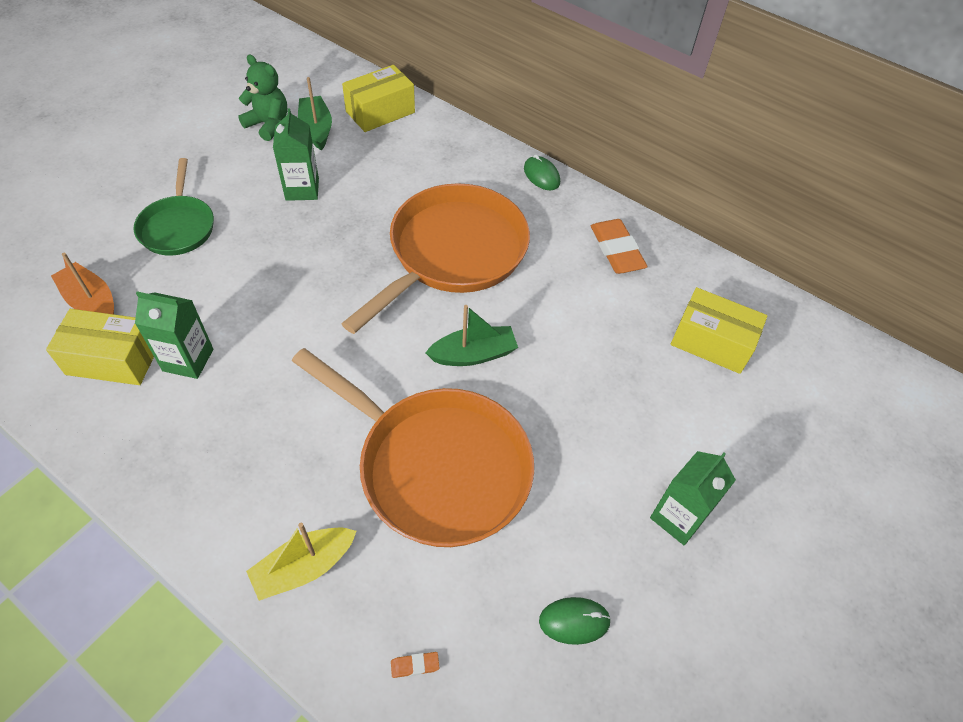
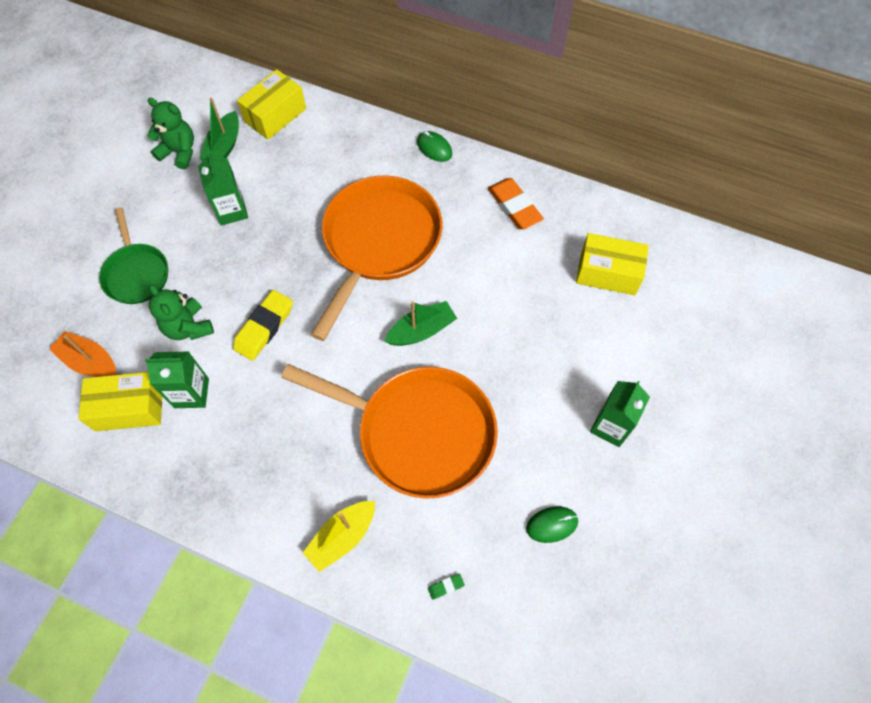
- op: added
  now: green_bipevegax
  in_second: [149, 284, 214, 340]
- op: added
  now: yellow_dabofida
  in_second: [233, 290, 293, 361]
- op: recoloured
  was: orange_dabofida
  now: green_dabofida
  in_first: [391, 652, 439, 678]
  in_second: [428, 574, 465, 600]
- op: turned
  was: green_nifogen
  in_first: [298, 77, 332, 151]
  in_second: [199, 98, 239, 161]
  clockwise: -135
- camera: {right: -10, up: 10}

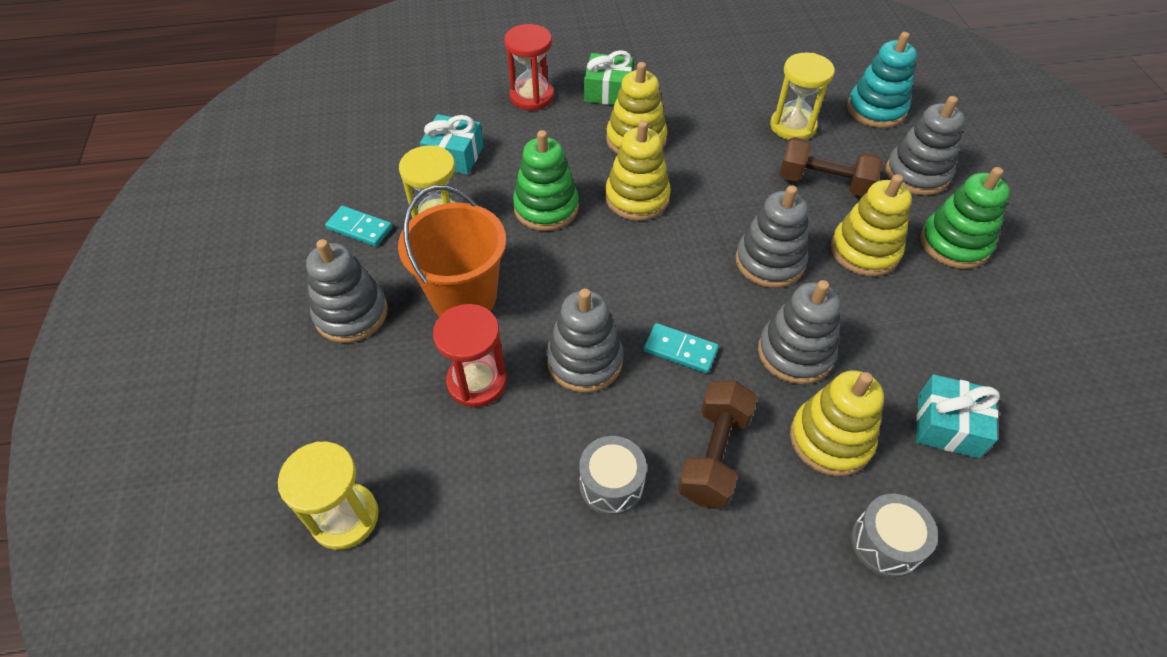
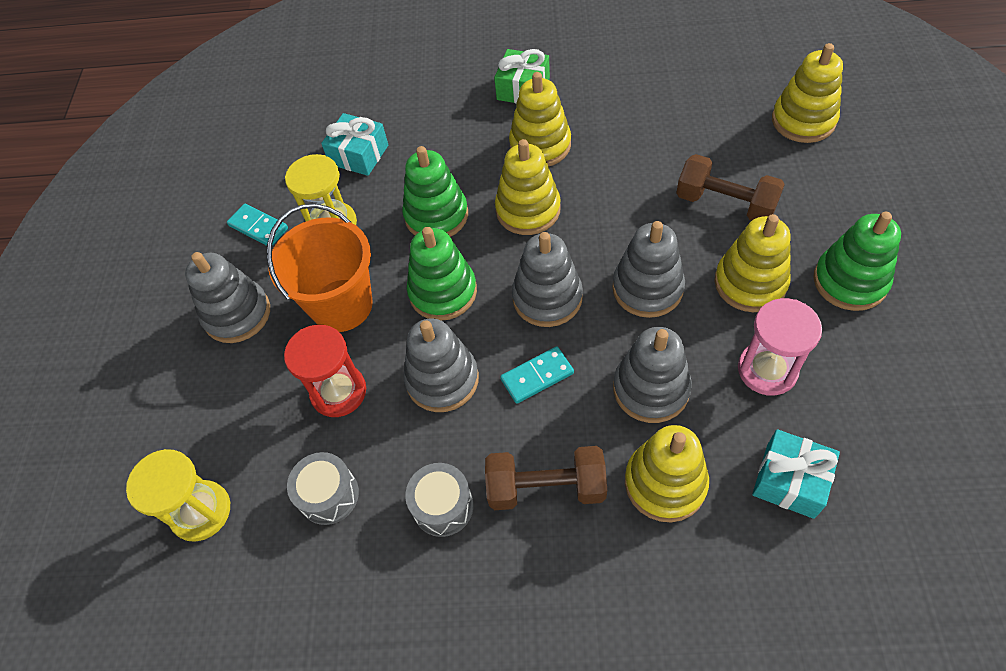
- op: removed
  was: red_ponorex
  in_first: [504, 24, 554, 110]
- op: removed
  was: yellow_ponorex
  in_first: [770, 53, 835, 140]
- op: added
  now: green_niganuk
  in_second: [407, 227, 477, 321]
- op: added
  now: pink_ponorex
  in_second: [738, 298, 822, 396]
- op: moved
  was: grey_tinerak
  in_first: [851, 494, 938, 578]
  in_second: [287, 452, 359, 525]
- op: moved
  was: grey_niganuk
  in_first: [886, 96, 965, 195]
  in_second: [512, 232, 583, 327]
- op: recoloured
  was: turquoise_niganuk
  now: yellow_niganuk
  in_first: [847, 32, 917, 128]
  in_second: [772, 43, 843, 143]
- op: turned
  was: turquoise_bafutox
  in_first: [644, 323, 719, 373]
  in_second: [500, 346, 574, 404]
  clockwise: -60
- op: turned
  was: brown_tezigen
  in_first: [678, 381, 758, 508]
  in_second: [485, 446, 607, 510]
  clockwise: 60
- camera: {right: 15, up: 5}

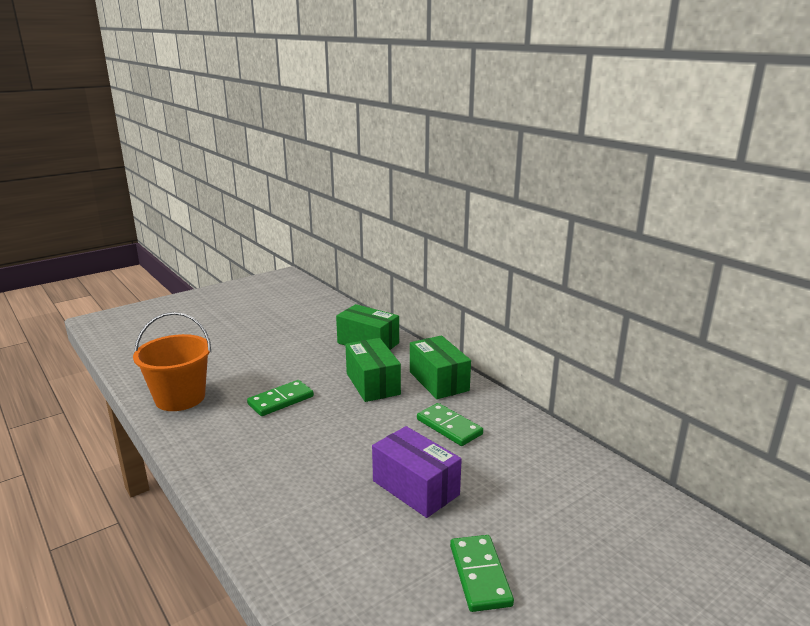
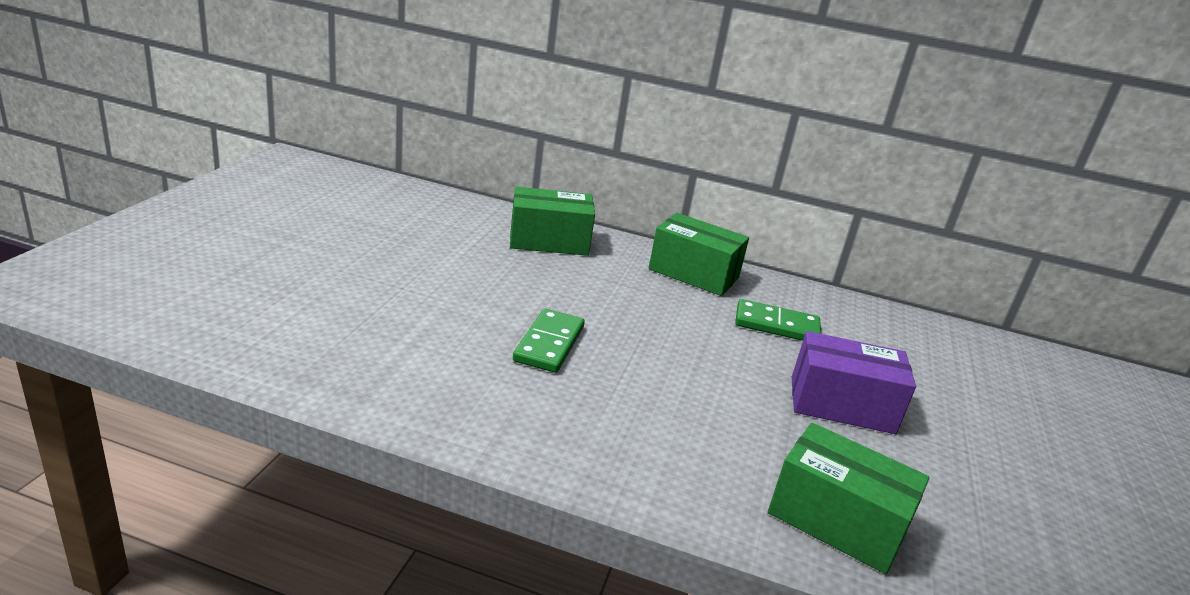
- op: removed
  was: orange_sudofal
  in_first: [133, 312, 211, 411]
- op: removed
  was: green_bafutox
  in_first: [450, 535, 514, 612]
- op: moved
  was: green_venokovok
  in_first: [345, 338, 401, 402]
  in_second: [768, 422, 930, 574]
- camera: {right: -40, up: 5}

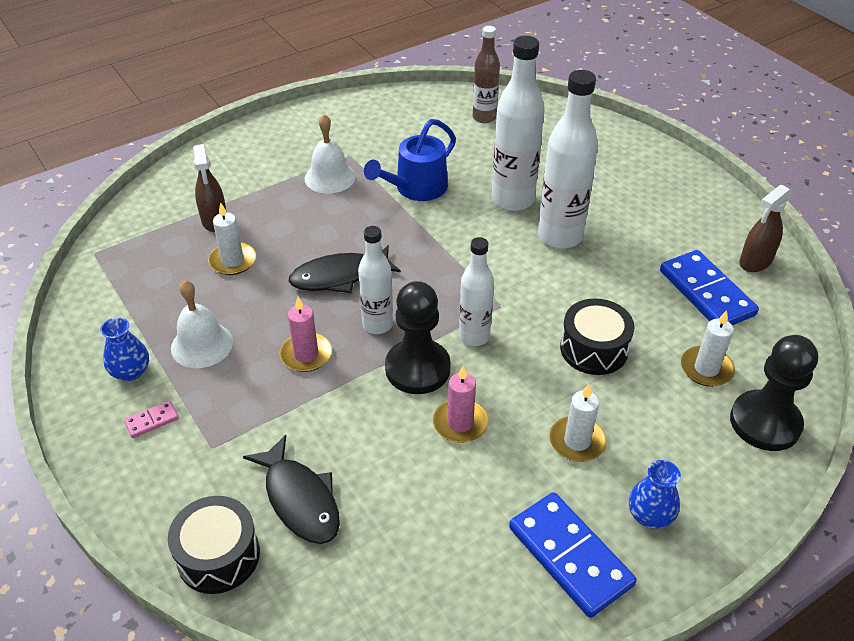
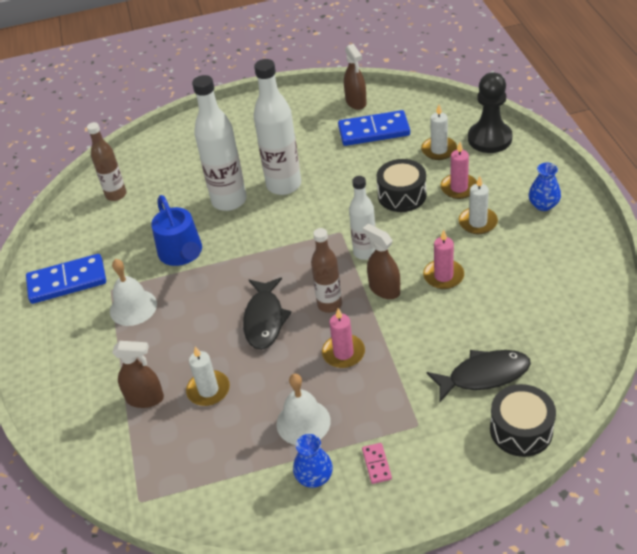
- op: added
  now: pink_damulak
  in_second: [440, 142, 477, 199]
- op: moved
  was: blue_bafutox
  in_first: [509, 492, 636, 618]
  in_second: [26, 254, 106, 304]
- op: replaced
  was: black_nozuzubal
  now: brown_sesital
  in_first: [385, 281, 451, 394]
  in_second: [363, 224, 400, 299]
- op: recoloured
  was: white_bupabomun
  now: brown_bupabomun
  in_first: [358, 226, 393, 334]
  in_second: [311, 228, 342, 313]
- camera: {right: -65, up: 0}

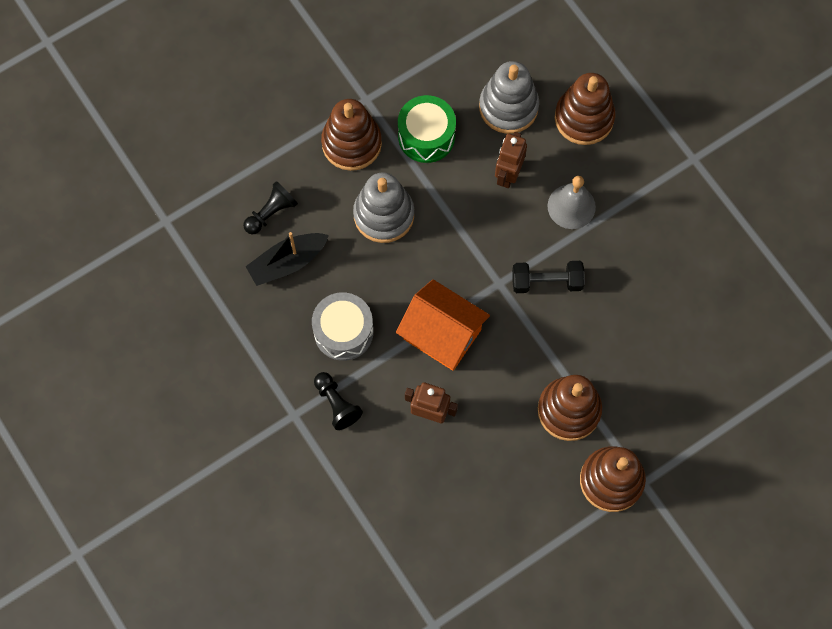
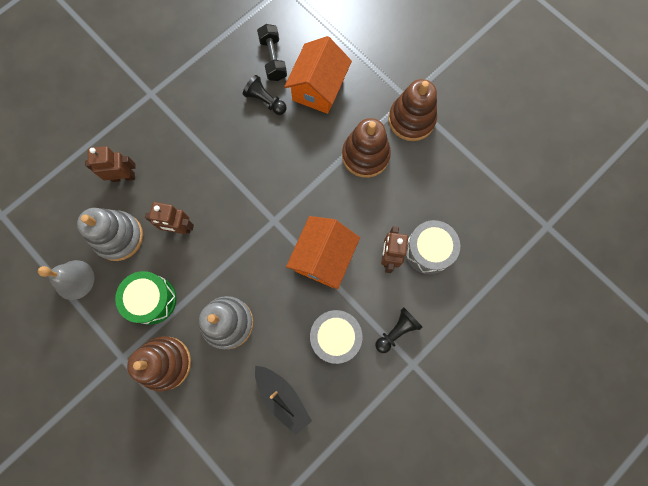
- op: added
  now: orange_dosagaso
  in_second: [284, 36, 352, 114]
- op: added
  now: grey_tinerak
  in_second: [406, 220, 460, 274]
- op: moved
  was: black_nozuzubal
  in_first: [243, 181, 298, 234]
  in_second: [243, 75, 287, 115]
- op: moved
  was: black_tezigen
  in_first: [512, 261, 585, 293]
  in_second: [257, 24, 287, 81]
- op: moved
  was: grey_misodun
  in_first: [547, 176, 596, 229]
  in_second: [38, 260, 94, 300]
- op: replaced
  was: brown_niganuk
  now: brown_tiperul
  in_first: [555, 73, 615, 145]
  in_second: [85, 146, 135, 182]
- camera: {right: -100, up: 5}

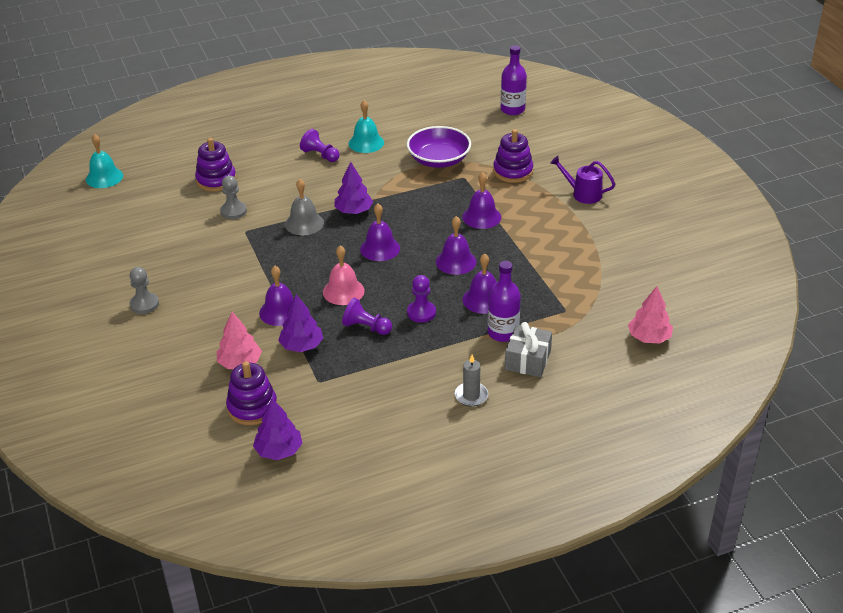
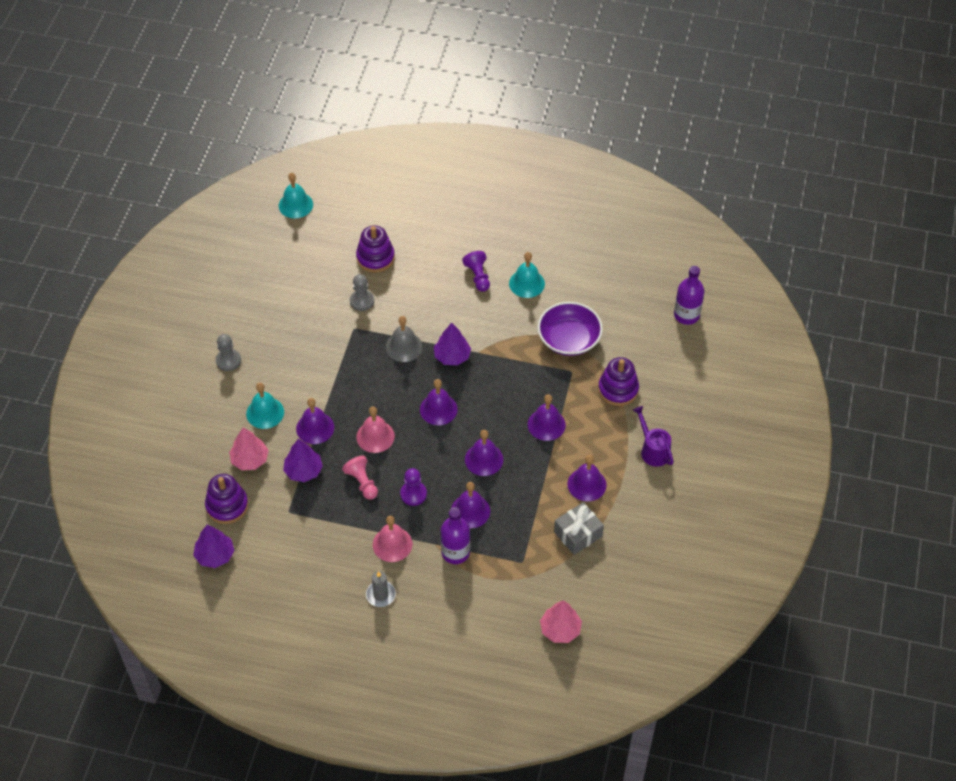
- op: added
  now: turquoise_misodun
  in_second: [246, 383, 284, 429]
- op: added
  now: pink_misodun
  in_second: [373, 516, 412, 562]
- op: added
  now: purple_misodun
  in_second: [567, 455, 607, 501]
- op: moved
  was: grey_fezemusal
  in_first: [505, 322, 552, 377]
  in_second: [554, 502, 604, 555]
- op: recoloured
  was: purple_nozuzubal
  now: pink_nozuzubal
  in_first: [342, 298, 392, 335]
  in_second: [342, 455, 378, 500]
- camera: {right: 35, up: 15}

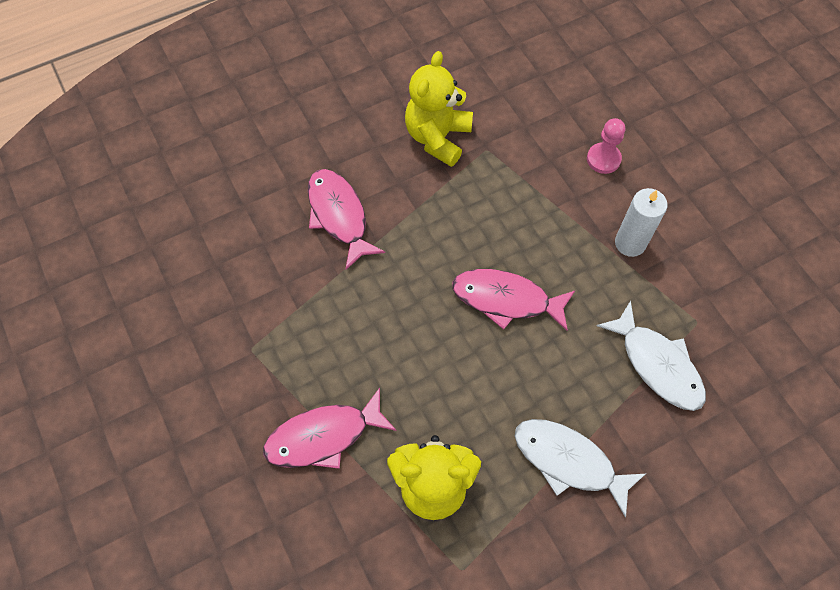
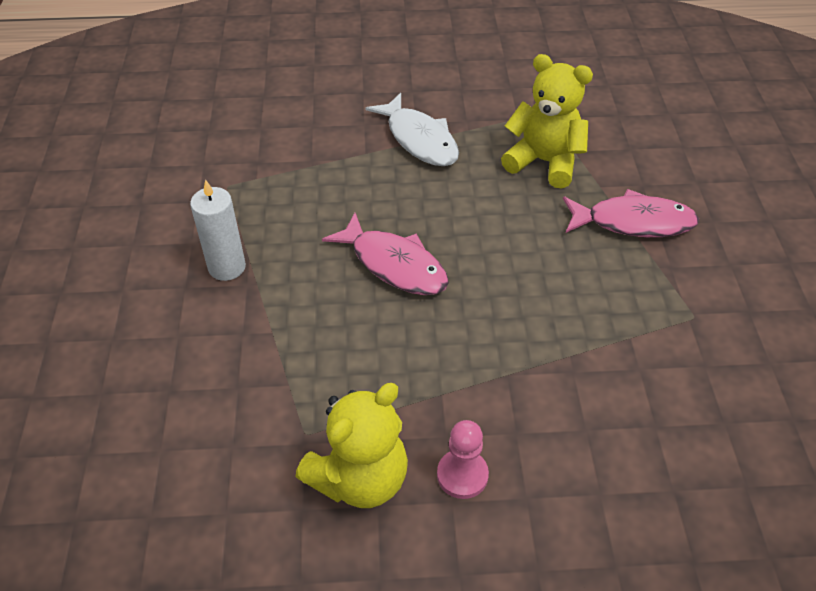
- op: removed
  was: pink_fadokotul
  in_first: [308, 169, 385, 270]
- op: removed
  was: white_fadokotul
  in_first: [597, 301, 706, 411]
- op: moved
  was: pink_nozuzubal
  in_first: [587, 118, 625, 174]
  in_second: [437, 420, 489, 499]
- camera: {right: -155, up: -15}

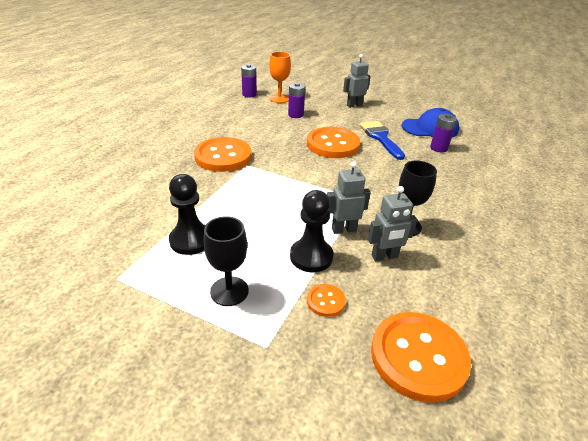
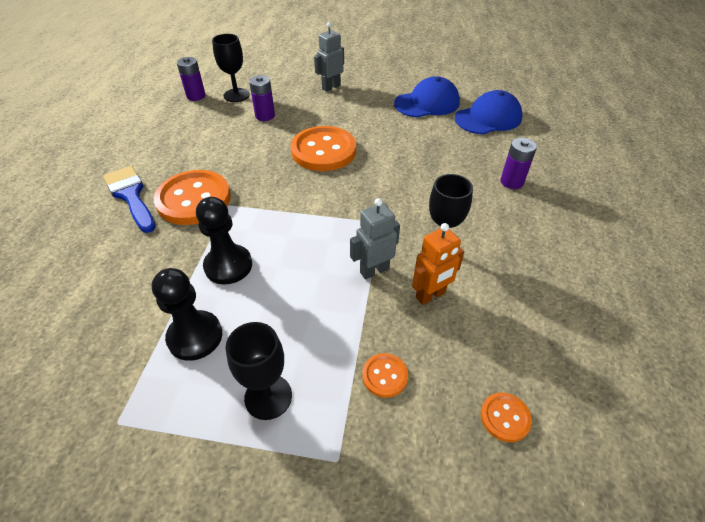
- op: added
  now: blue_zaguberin
  in_second: [455, 90, 522, 134]
- op: moved
  was: black_nozuzubal
  in_first: [290, 190, 333, 272]
  in_second: [196, 197, 252, 285]
- op: moved
  was: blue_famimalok
  in_first: [360, 121, 405, 160]
  in_second: [103, 166, 155, 233]
- op: moved
  was: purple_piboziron
  in_first: [430, 114, 457, 153]
  in_second: [500, 138, 537, 189]
- op: recoloured
  was: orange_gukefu
  now: black_gukefu
  in_first: [269, 52, 291, 103]
  in_second: [212, 34, 250, 102]
- op: recoloured
  was: grey_tiperul
  now: orange_tiperul
  in_first: [368, 186, 417, 261]
  in_second: [412, 223, 464, 305]
- op: resized
  was: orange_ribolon
  in_first: [371, 312, 471, 403]
  in_second: [481, 393, 532, 442]
  ratio: 0.46
- camera: {right: -15, up: 10}

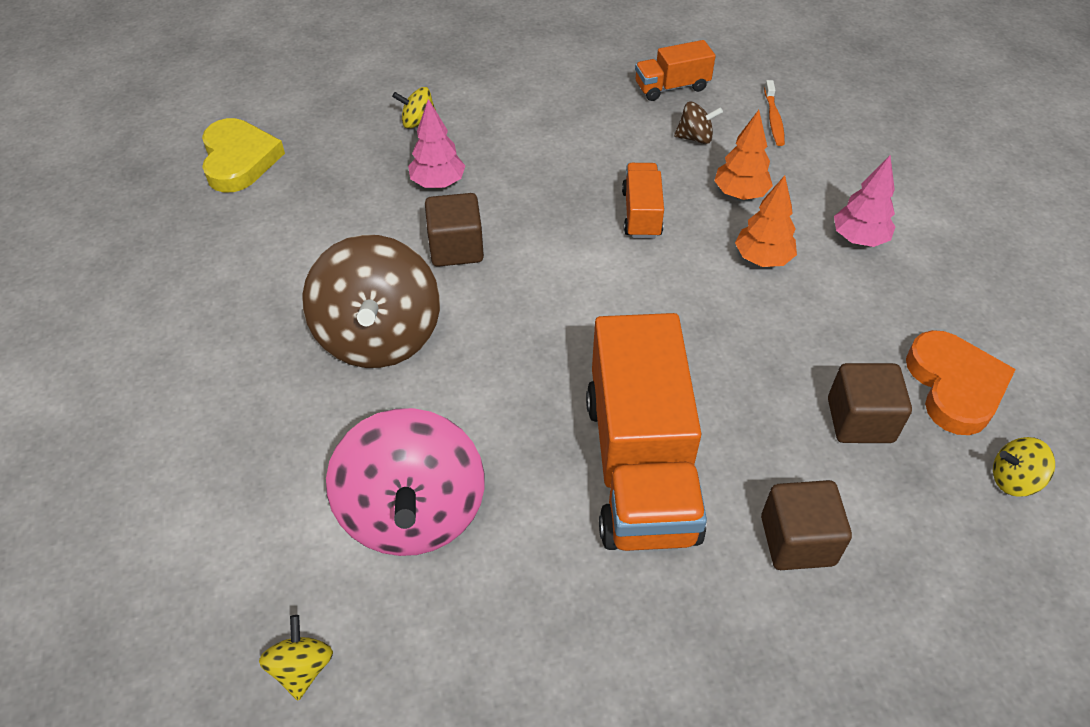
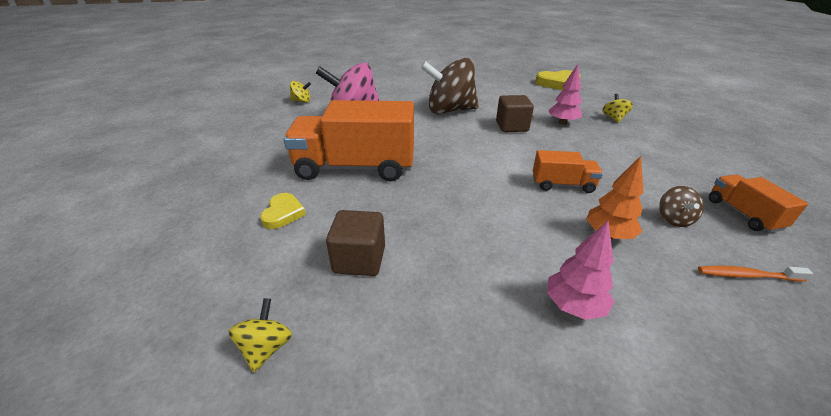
- op: removed
  was: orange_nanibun
  in_first: [735, 175, 797, 267]
- op: removed
  was: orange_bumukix
  in_first: [906, 330, 1016, 435]
- op: replaced
  was: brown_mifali
  now: yellow_bumukix
  in_first: [761, 480, 852, 570]
  in_second: [260, 193, 306, 229]
- camera: {right: 95, up: -15}

